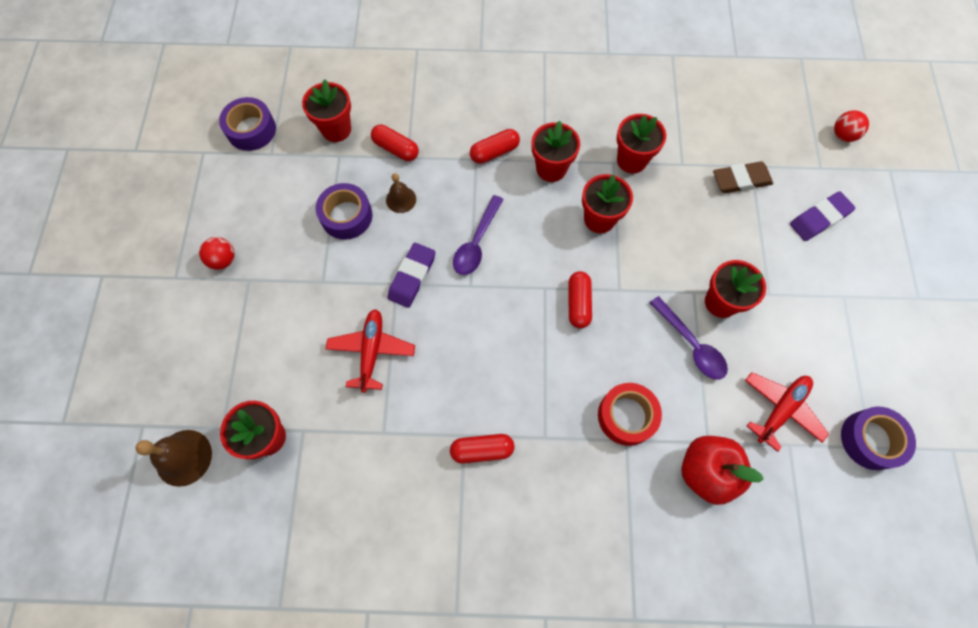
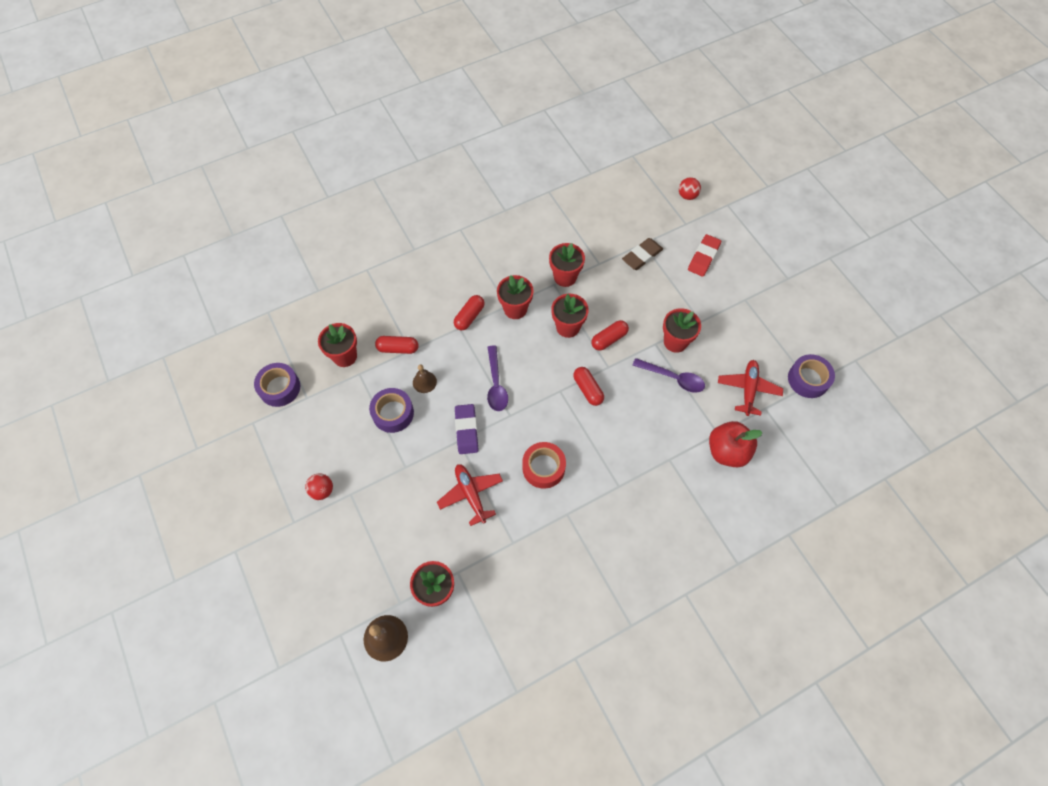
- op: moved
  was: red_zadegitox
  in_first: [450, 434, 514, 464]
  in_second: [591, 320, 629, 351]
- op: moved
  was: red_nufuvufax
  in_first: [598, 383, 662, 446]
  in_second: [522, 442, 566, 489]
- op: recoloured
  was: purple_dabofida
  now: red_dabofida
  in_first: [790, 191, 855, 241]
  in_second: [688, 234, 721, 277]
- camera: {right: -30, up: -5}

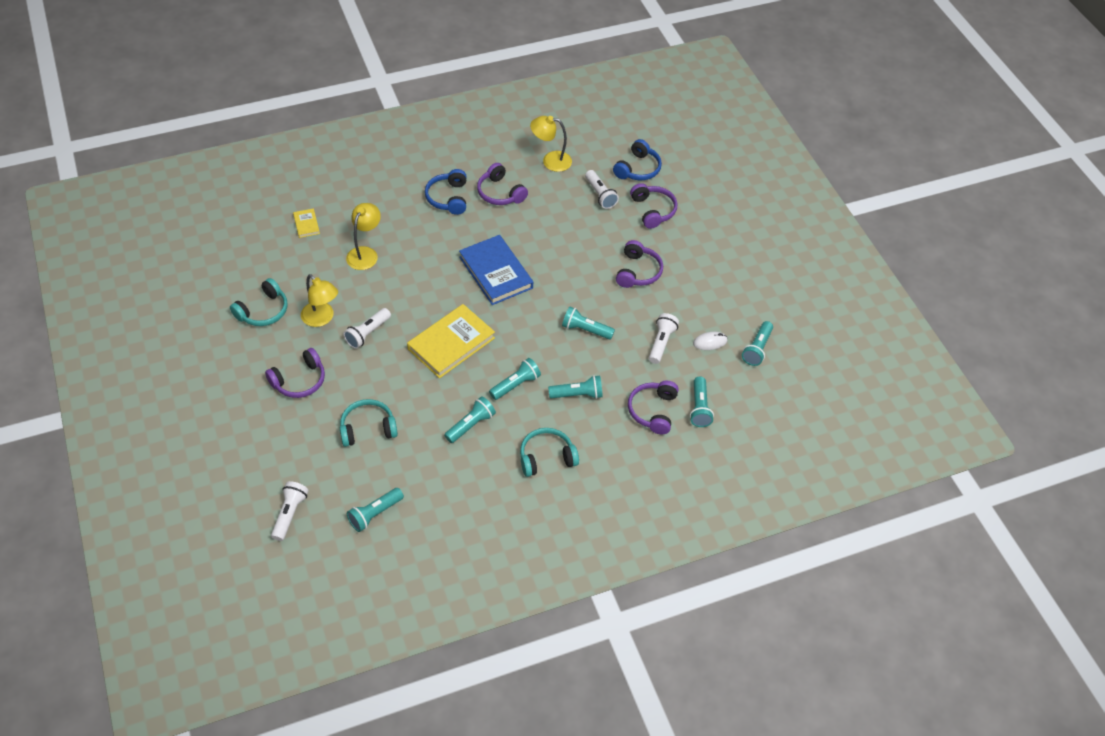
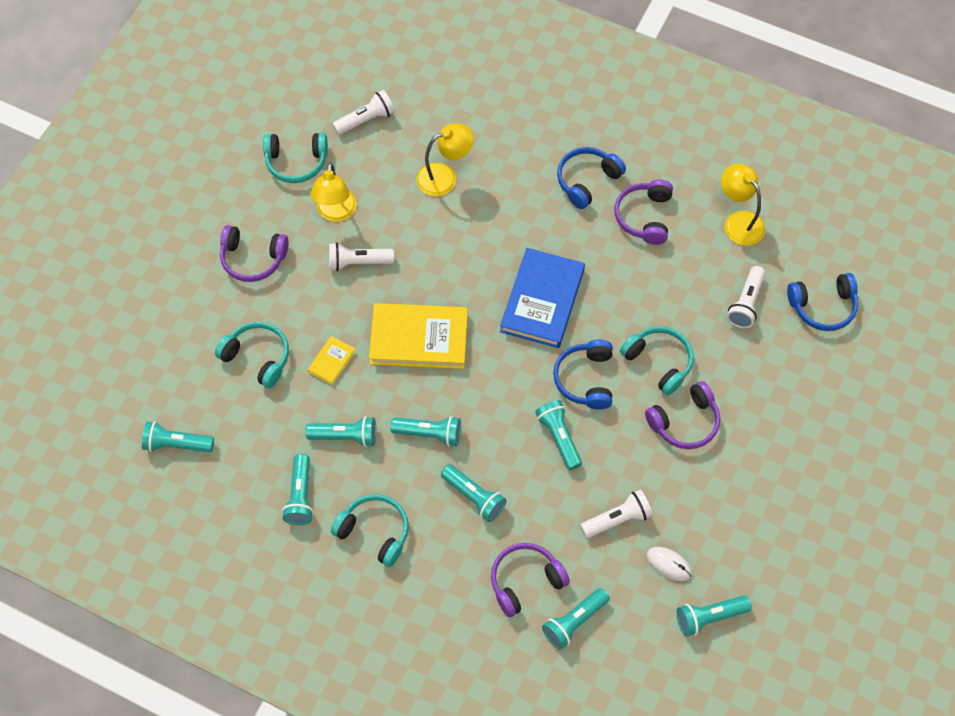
- op: removed
  was: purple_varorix
  in_first: [630, 183, 677, 229]
- op: added
  now: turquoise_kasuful
  in_second: [282, 454, 314, 525]
- op: added
  now: blue_varorix
  in_second: [553, 340, 613, 409]
- op: added
  now: turquoise_varorix
  in_second: [620, 326, 694, 395]
- op: moved
  was: white_kasuful
  in_first: [271, 481, 309, 541]
  in_second: [333, 90, 395, 135]
- op: moved
  was: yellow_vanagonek
  in_first: [293, 208, 320, 238]
  in_second: [308, 336, 355, 385]
- camera: {right: 50, up: 10}

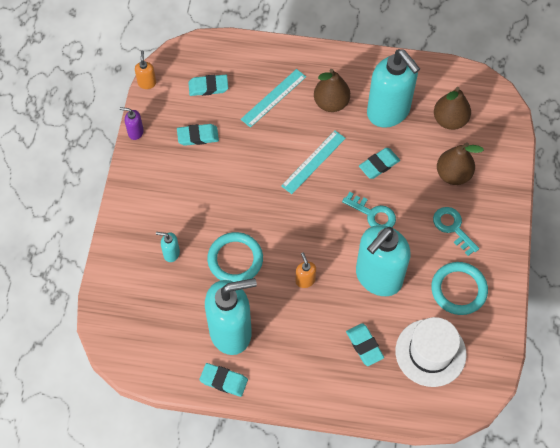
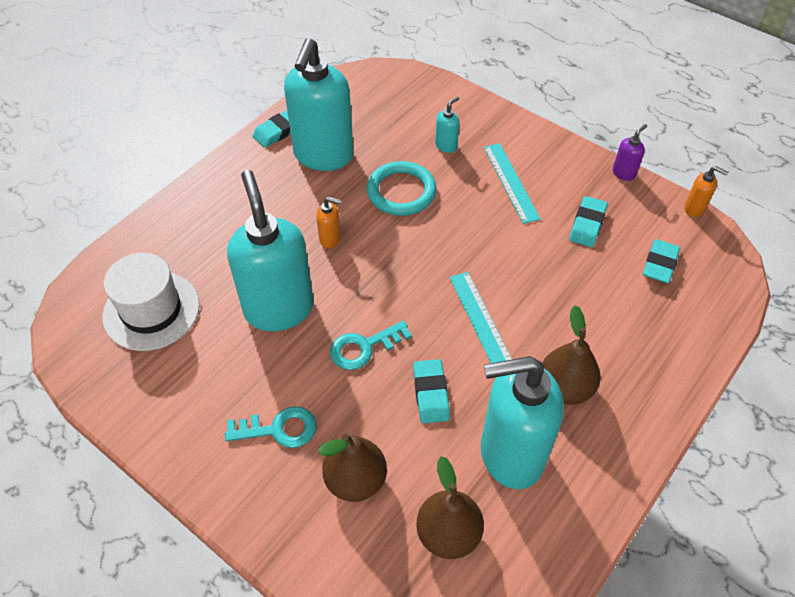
- op: removed
  was: turquoise_dabofida
  in_first: [346, 323, 384, 366]
- op: removed
  was: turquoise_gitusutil
  in_first: [431, 262, 488, 315]
- op: moved
  was: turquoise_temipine
  in_first: [241, 69, 306, 128]
  in_second: [484, 143, 541, 224]
- camera: {right: 120, up: -10}

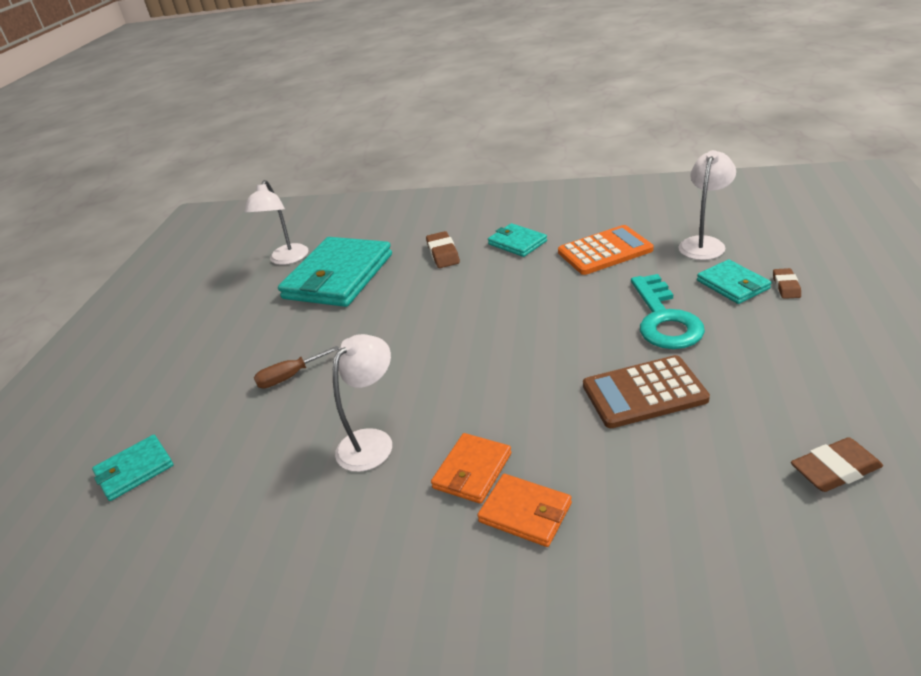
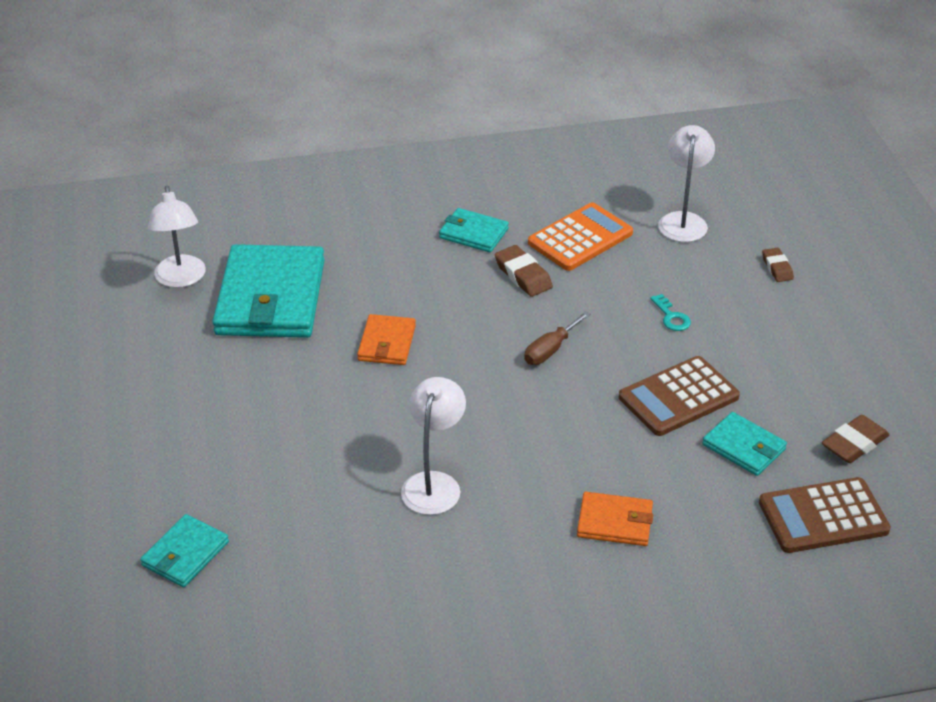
- op: added
  now: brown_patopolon
  in_second: [759, 477, 891, 553]
- op: moved
  was: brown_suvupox
  in_first: [254, 346, 339, 388]
  in_second: [524, 311, 590, 365]
- op: moved
  was: brown_dabofida
  in_first: [426, 231, 460, 268]
  in_second: [495, 245, 553, 297]
- op: moved
  was: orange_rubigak
  in_first: [431, 433, 511, 504]
  in_second: [357, 314, 416, 365]
- op: moved
  was: turquoise_rubigak
  in_first: [697, 259, 771, 304]
  in_second: [702, 412, 787, 476]
- op: resized
  was: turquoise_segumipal
  in_first: [631, 274, 705, 349]
  in_second: [650, 294, 691, 331]
  ratio: 0.44
- camera: {right: -25, up: 5}

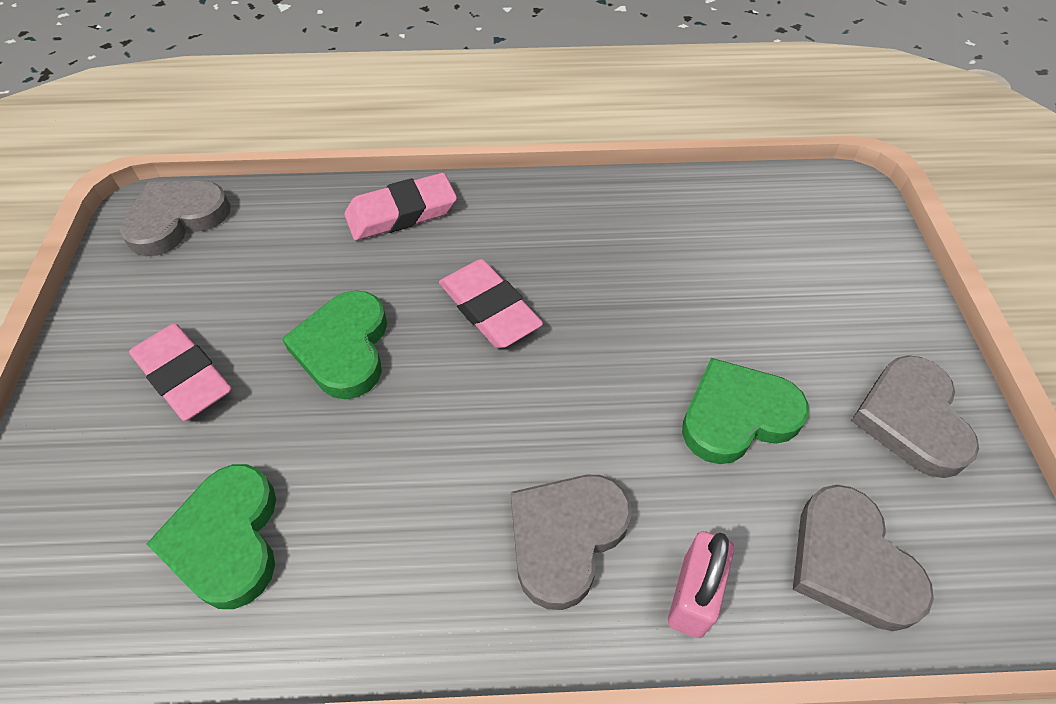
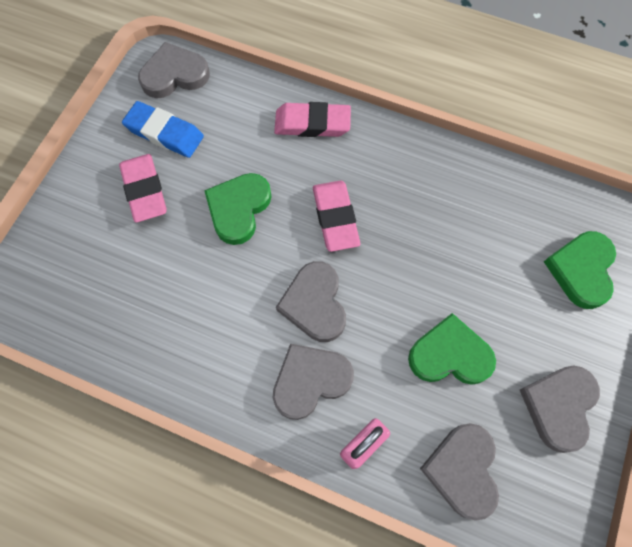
- op: added
  now: blue_dabofida
  in_second: [122, 101, 204, 158]
- op: added
  now: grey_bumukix
  in_second: [276, 261, 346, 342]
- op: moved
  was: green_bumukix
  in_first: [147, 464, 276, 609]
  in_second: [544, 231, 616, 309]
- camera: {right: 25, up: 15}

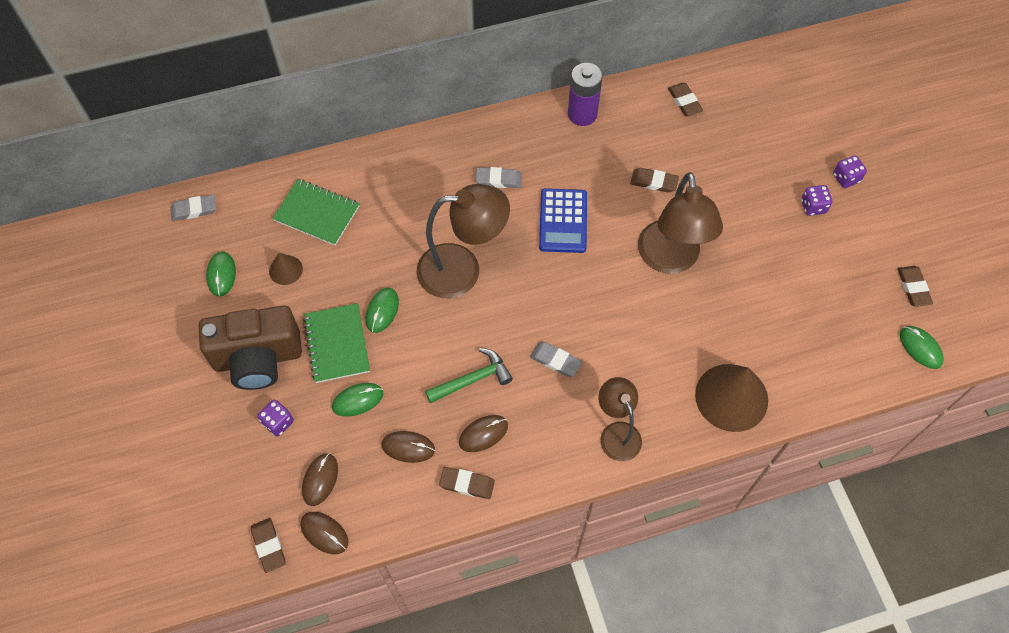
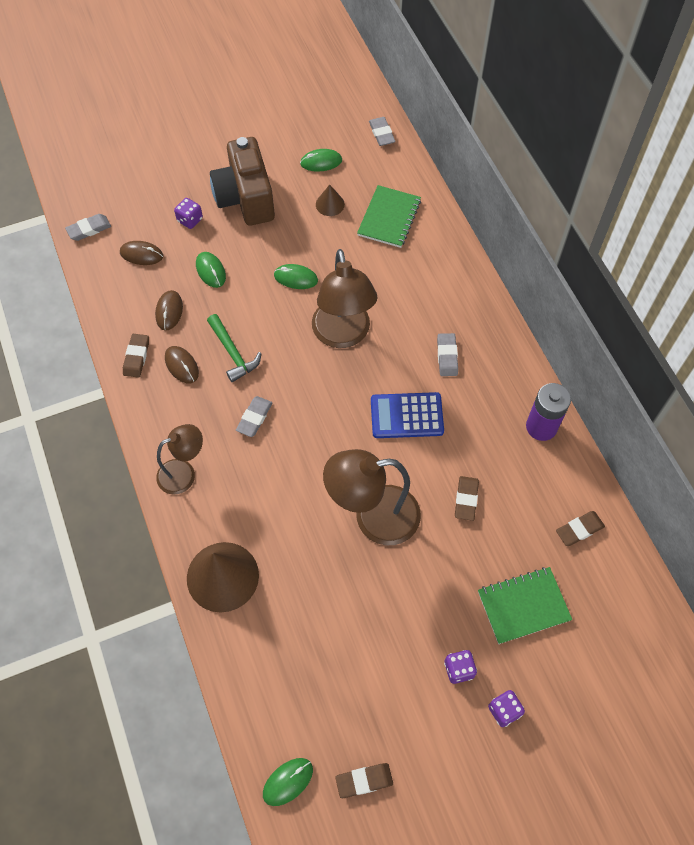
- op: removed
  was: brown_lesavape
  in_first: [300, 512, 348, 554]
- op: moved
  was: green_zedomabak
  in_first: [303, 303, 370, 383]
  in_second: [478, 567, 572, 644]
- op: recoloured
  was: brown_dabofida
  now: grey_dabofida
  in_first: [251, 518, 286, 573]
  in_second: [65, 214, 111, 241]
- camera: {right: 85, up: 0}

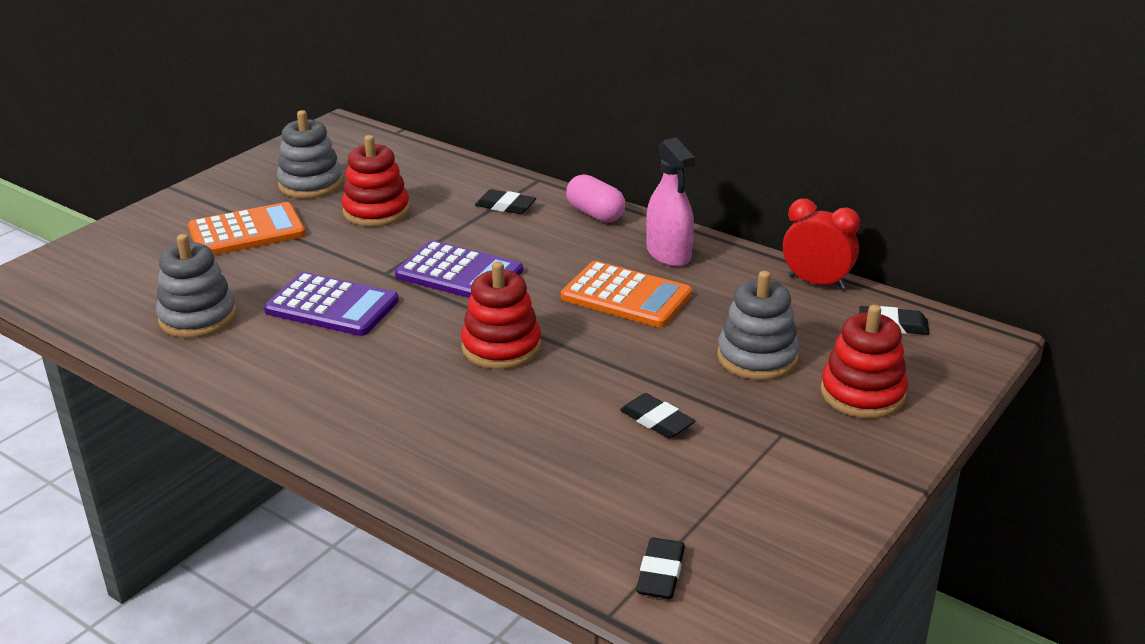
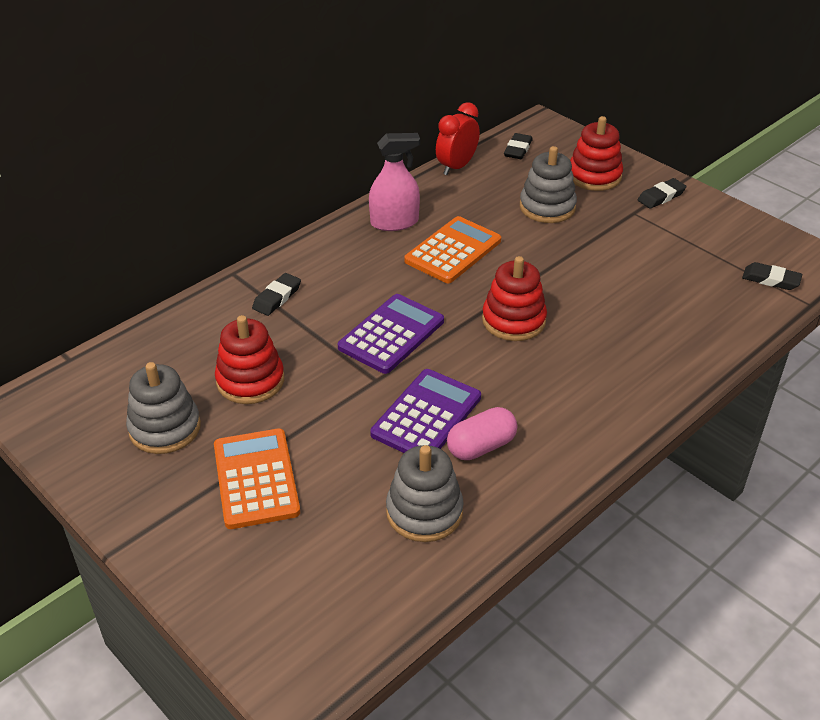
- op: moved
  was: pink_zadegitox
  in_first: [566, 174, 625, 222]
  in_second: [447, 407, 517, 460]
- op: moved
  was: black_dabofida
  in_first: [620, 393, 695, 438]
  in_second: [638, 178, 686, 209]
- camera: {right: -80, up: 10}

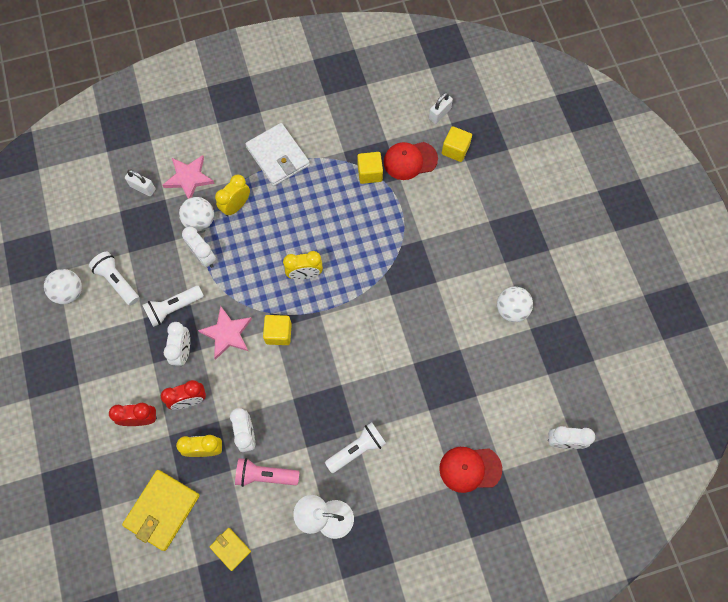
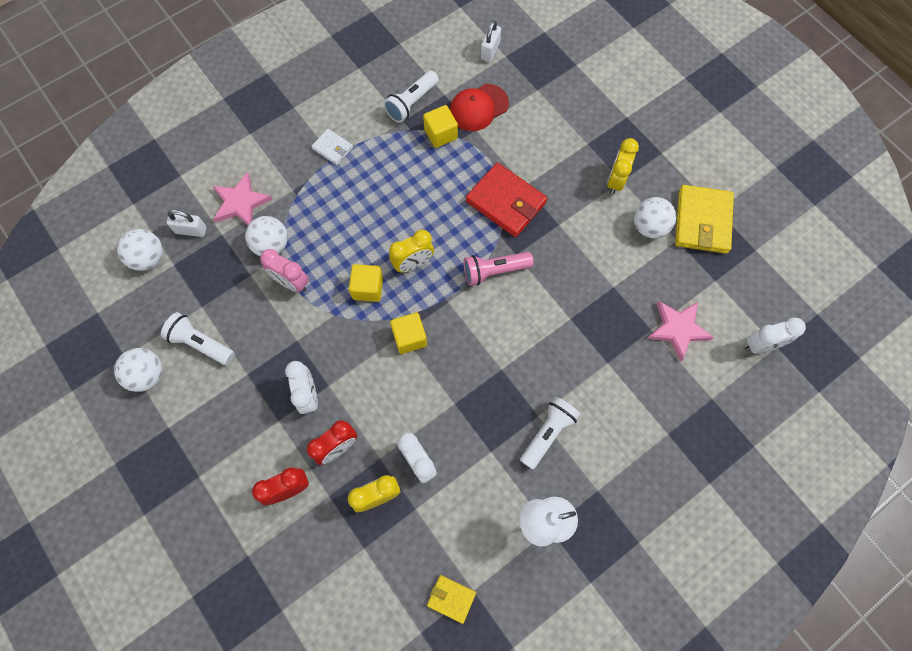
- op: removed
  was: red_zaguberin
  in_first: [439, 447, 502, 493]
- op: added
  now: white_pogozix
  in_second: [117, 229, 163, 271]
- op: added
  now: red_rubigak
  in_second: [466, 163, 547, 237]
- op: moved
  was: yellow_rubigak
  in_first: [122, 470, 200, 551]
  in_second: [675, 185, 734, 254]
- op: moved
  was: white_kasuful
  in_first: [142, 286, 204, 327]
  in_second: [384, 71, 439, 123]
- op: moved
  was: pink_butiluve
  in_first: [198, 306, 252, 360]
  in_second: [647, 301, 714, 361]
- op: moved
  was: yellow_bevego
  in_first: [215, 175, 250, 216]
  in_second: [607, 138, 639, 194]
- op: moved
  was: pink_kasuful
  in_first: [235, 458, 300, 487]
  in_second: [463, 252, 534, 286]
- op: moved
  was: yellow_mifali
  in_first: [442, 126, 472, 162]
  in_second: [349, 264, 383, 302]
- op: recoloured
  was: white_bevego
  now: pink_bevego
  in_first: [182, 226, 216, 268]
  in_second: [260, 249, 309, 292]
- op: resized
  was: white_rubigak
  in_first: [245, 123, 310, 186]
  in_second: [311, 129, 353, 165]
  ratio: 0.52
- camera: {right: -20, up: 0}

